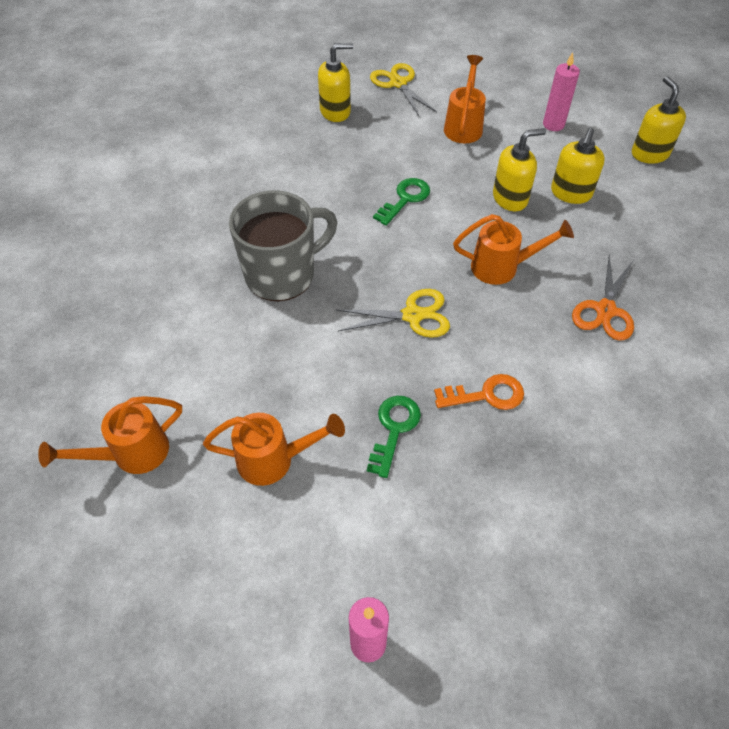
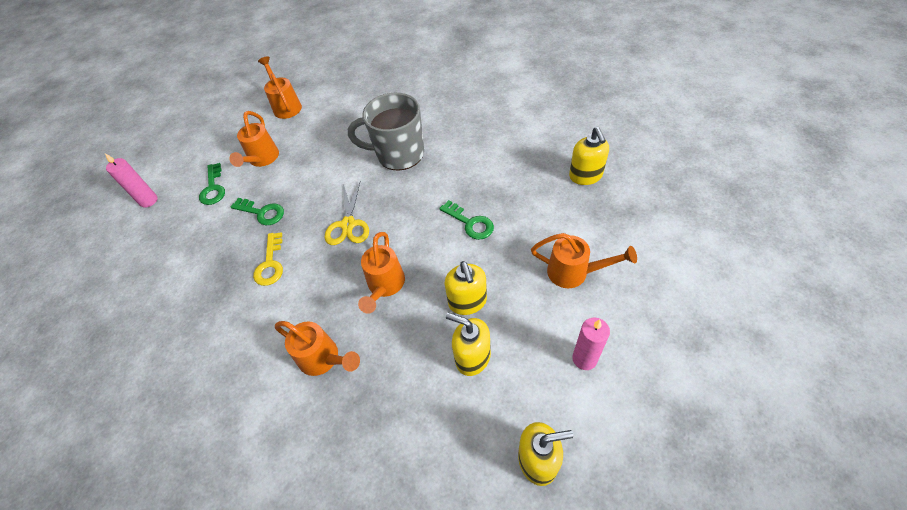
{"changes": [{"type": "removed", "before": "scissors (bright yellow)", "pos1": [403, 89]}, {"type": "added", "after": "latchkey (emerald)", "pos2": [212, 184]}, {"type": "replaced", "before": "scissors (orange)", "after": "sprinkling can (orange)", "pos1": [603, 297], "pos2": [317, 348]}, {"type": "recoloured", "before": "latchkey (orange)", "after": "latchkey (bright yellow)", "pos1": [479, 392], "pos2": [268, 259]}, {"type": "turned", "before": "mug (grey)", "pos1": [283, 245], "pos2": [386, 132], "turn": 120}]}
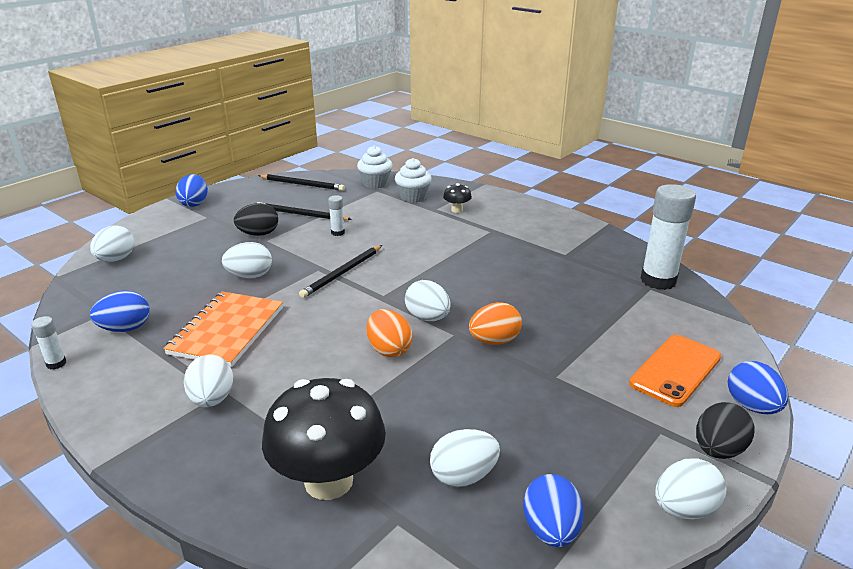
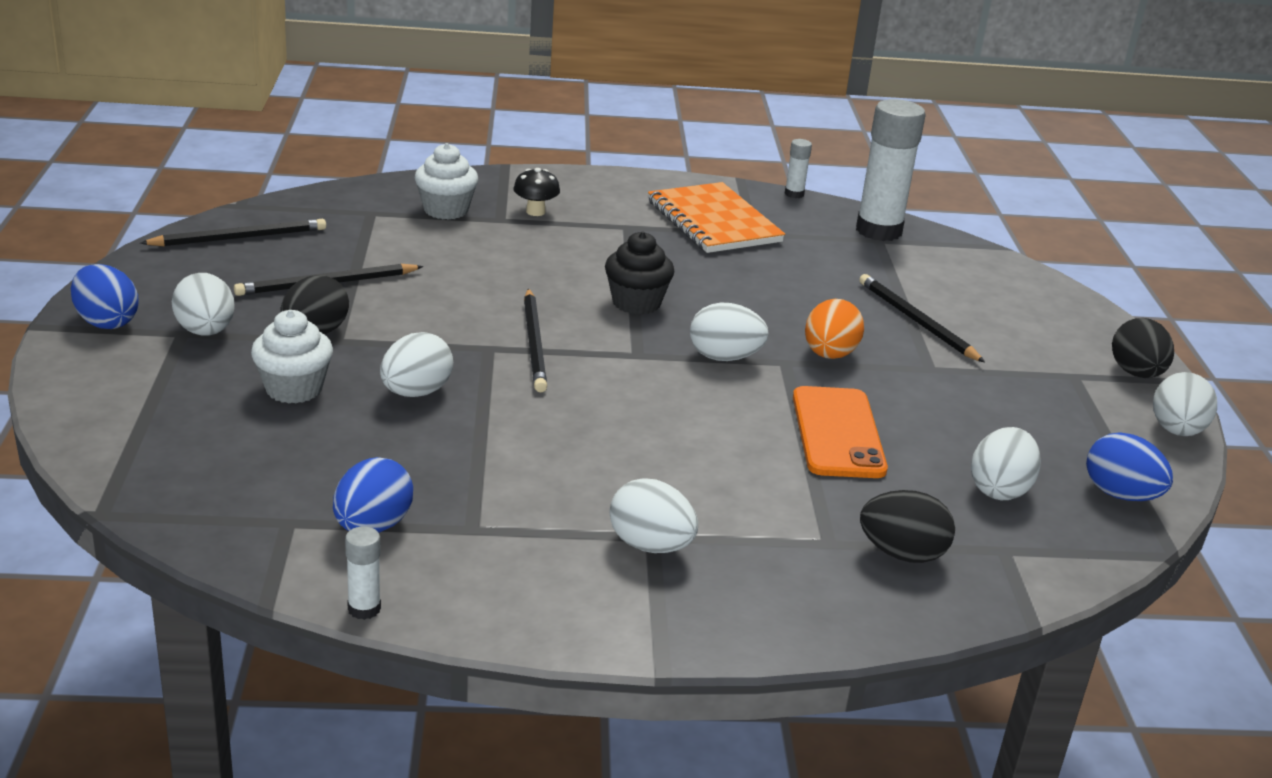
{"changes": [{"type": "removed", "before": "egg (orange)", "pos1": [389, 333]}, {"type": "removed", "before": "egg (cobalt)", "pos1": [758, 387]}, {"type": "added", "after": "cupcake (black)", "pos2": [639, 273]}, {"type": "added", "after": "pencil (black)", "pos2": [922, 318]}, {"type": "moved", "before": "egg (snow-white)", "pos1": [112, 243], "pos2": [203, 304]}, {"type": "moved", "before": "exercise book (orange)", "pos1": [223, 329], "pos2": [716, 217]}, {"type": "moved", "before": "glue stick (snow-white)", "pos1": [336, 215], "pos2": [798, 168]}, {"type": "moved", "before": "cupcake (snow-white)", "pos1": [375, 167], "pos2": [292, 357]}, {"type": "moved", "before": "phone (orange)", "pos1": [675, 371], "pos2": [840, 432]}, {"type": "replaced", "before": "fungus (black)", "after": "egg (black)", "pos1": [324, 439], "pos2": [907, 526]}]}
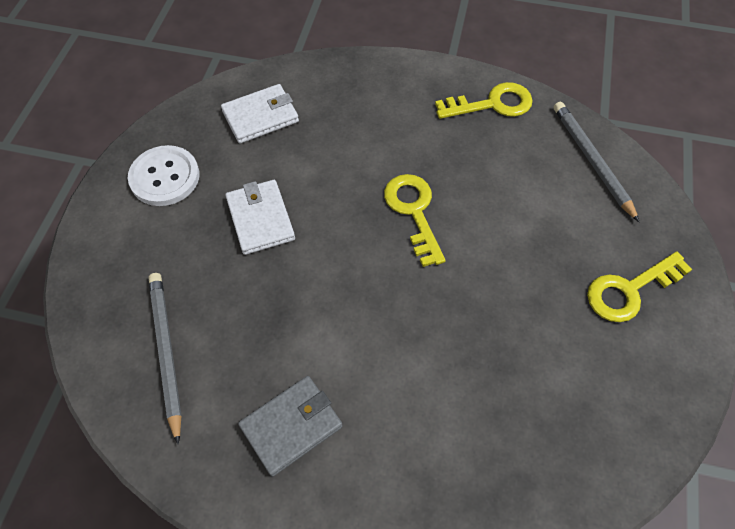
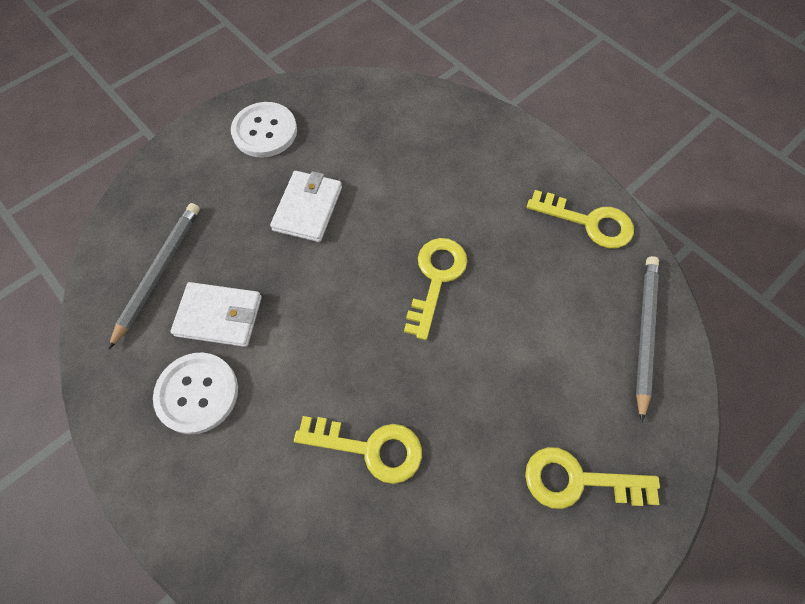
{"changes": [{"type": "added", "after": "latchkey (bright yellow)", "pos2": [358, 450]}, {"type": "moved", "before": "card wallet (snow-white)", "pos1": [260, 114], "pos2": [216, 314]}, {"type": "replaced", "before": "card wallet (grey)", "after": "button (snow-white)", "pos1": [290, 426], "pos2": [195, 393]}]}
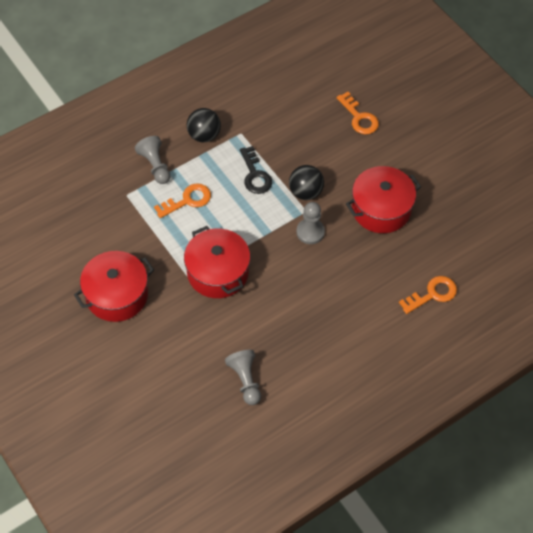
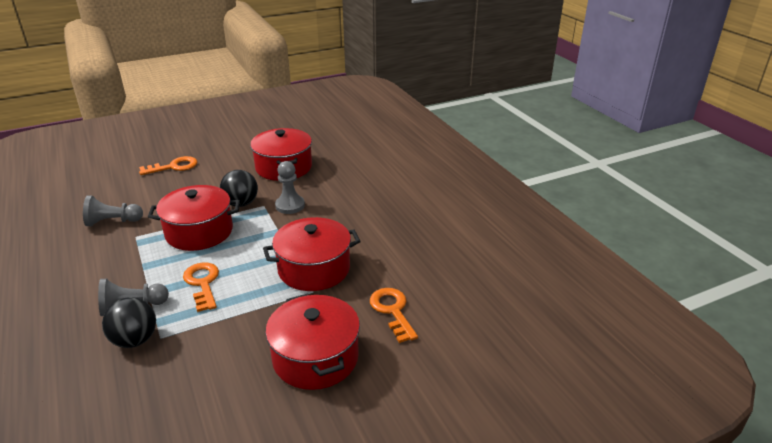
{"changes": [{"type": "moved", "before": "ball (black)", "pos1": [204, 125], "pos2": [129, 322]}, {"type": "moved", "before": "pawn (grey)", "pos1": [243, 377], "pos2": [113, 210]}, {"type": "moved", "before": "latchkey (orange)", "pos1": [428, 295], "pos2": [394, 315]}, {"type": "replaced", "before": "latchkey (black)", "after": "stockpot (red)", "pos1": [256, 170], "pos2": [194, 218]}]}
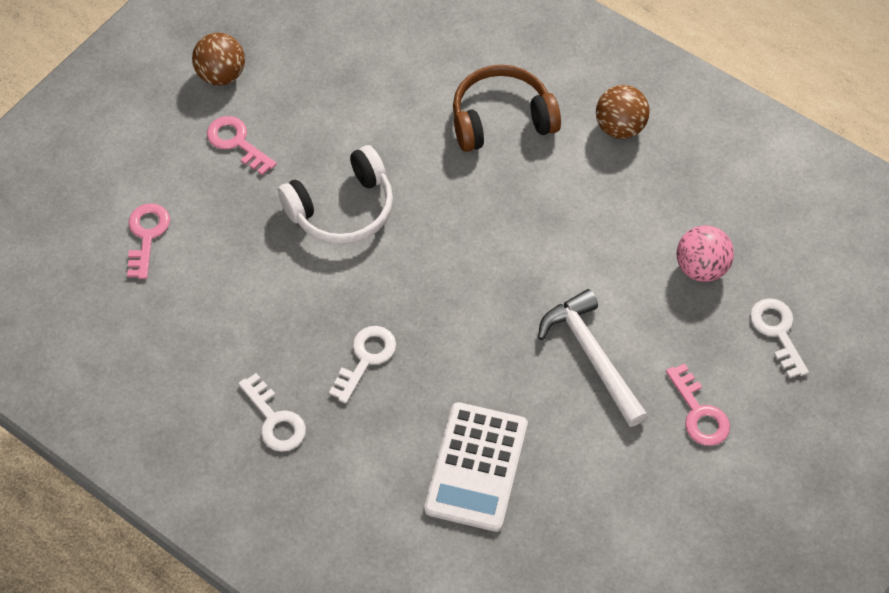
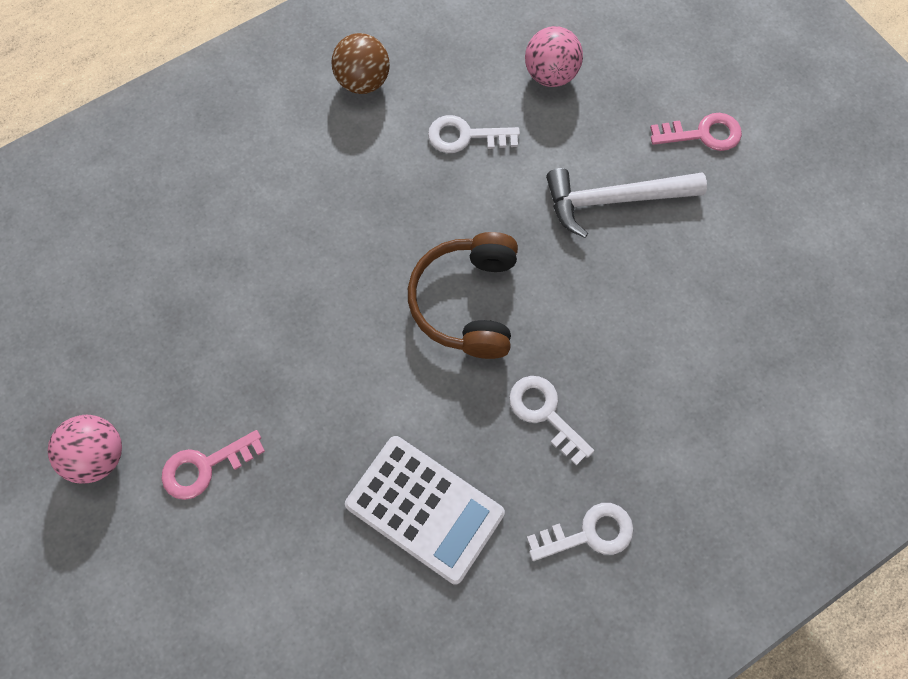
{"changes": [{"type": "removed", "before": "latchkey (pink)", "pos1": [148, 241]}, {"type": "removed", "before": "over-ear headphones (snow-white)", "pos1": [335, 195]}, {"type": "moved", "before": "calculator (snow-white)", "pos1": [476, 467], "pos2": [425, 510]}, {"type": "moved", "before": "over-ear headphones (russet)", "pos1": [507, 108], "pos2": [463, 295]}, {"type": "moved", "before": "latchkey (snow-white)", "pos1": [779, 338], "pos2": [474, 134]}, {"type": "recoloured", "before": "ball (russet)", "after": "ball (pink)", "pos1": [218, 59], "pos2": [85, 449]}]}
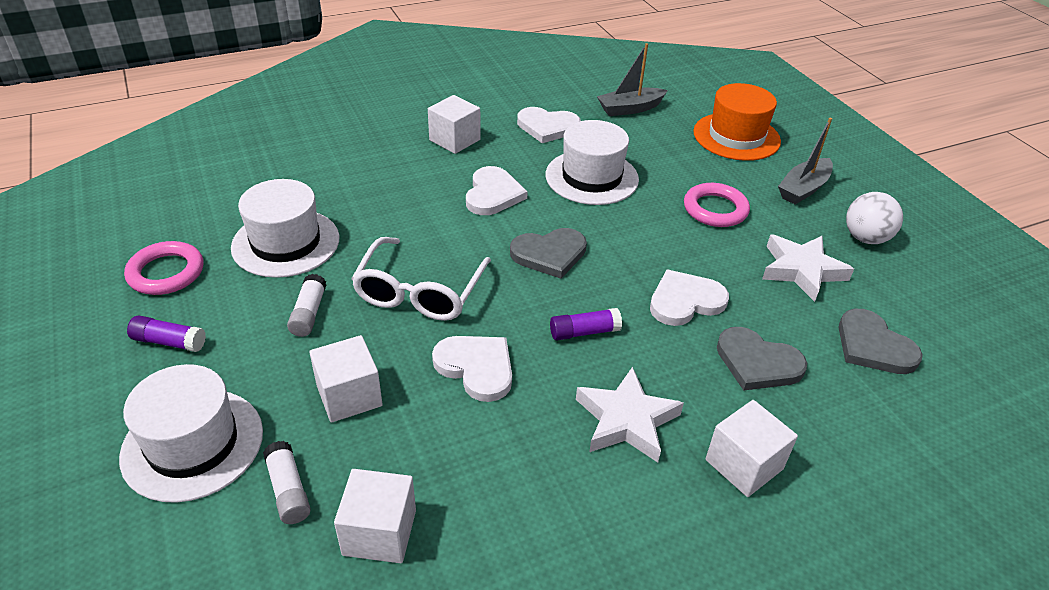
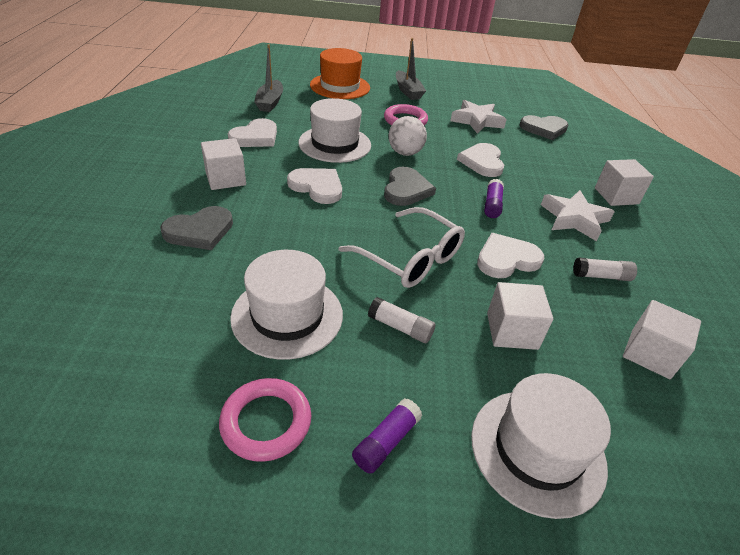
{"changes": [{"type": "moved", "before": "glue stick (snow-white)", "pos1": [287, 482], "pos2": [605, 269]}, {"type": "moved", "before": "heart (grey)", "pos1": [762, 359], "pos2": [196, 228]}, {"type": "moved", "before": "ball (snow-white)", "pos1": [874, 218], "pos2": [408, 136]}]}
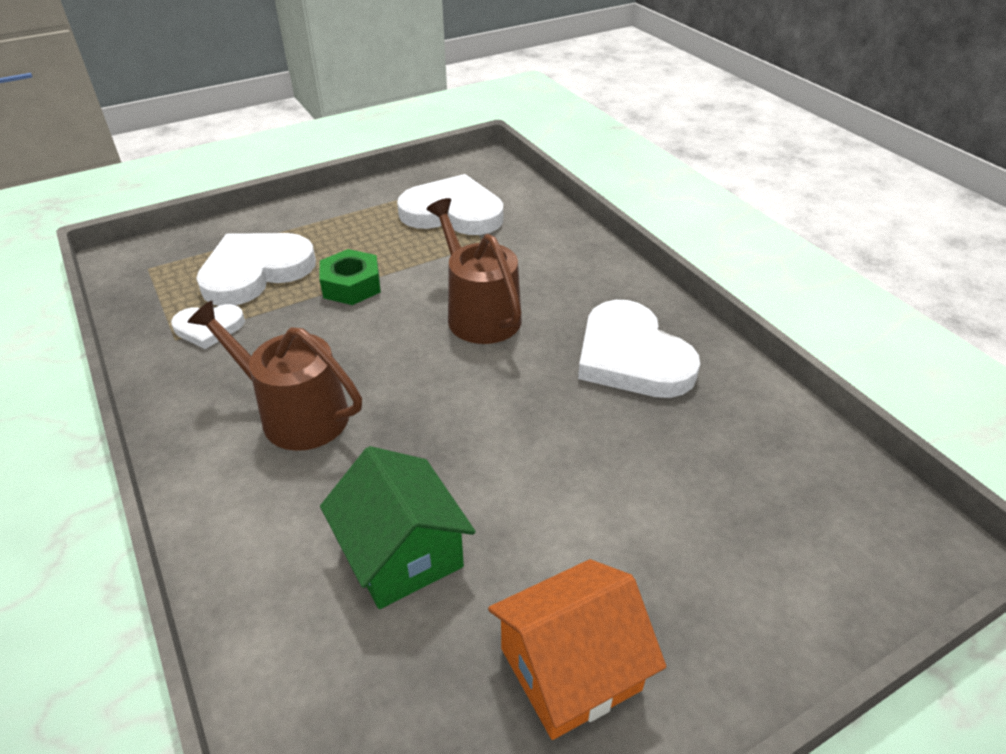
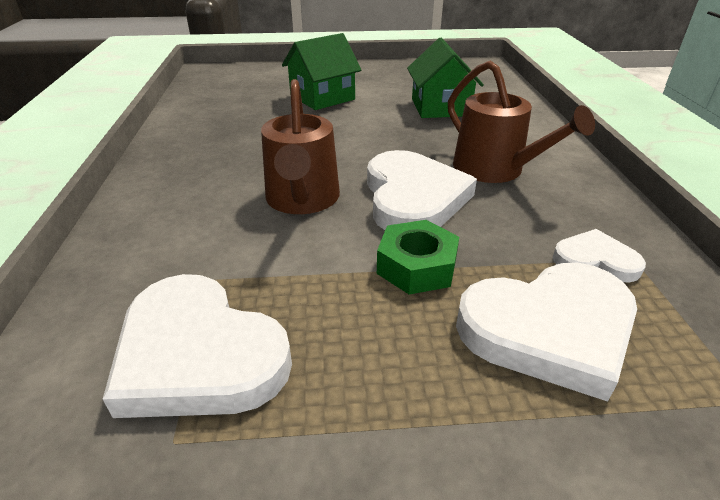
{"changes": [{"type": "removed", "before": "toy house (orange)", "pos1": [577, 649]}, {"type": "added", "after": "toy house (emerald)", "pos2": [321, 71]}, {"type": "moved", "before": "heart (snow-white)", "pos1": [639, 349], "pos2": [422, 190]}]}
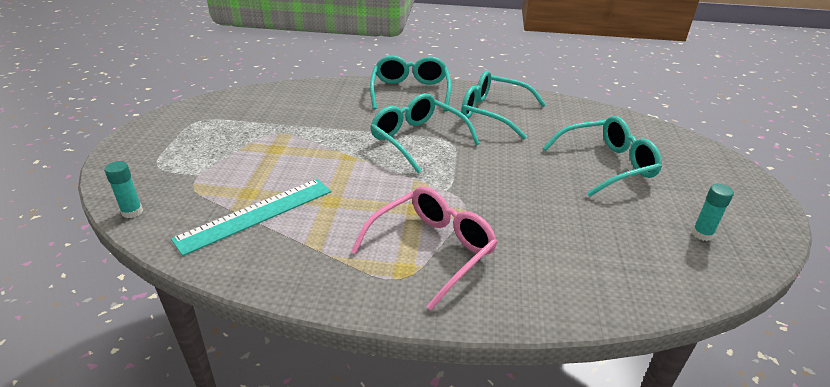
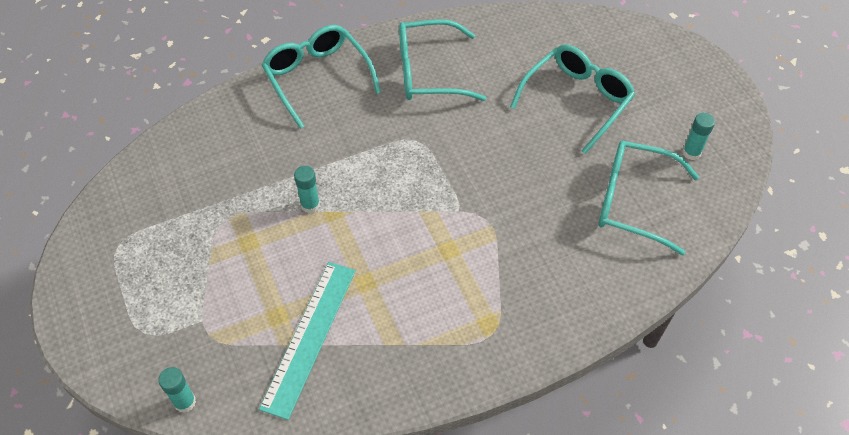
{"changes": [{"type": "removed", "before": "glasses (pink)", "pos1": [424, 248]}, {"type": "added", "after": "glue stick (turquoise)", "pos2": [307, 189]}, {"type": "moved", "before": "glasses (turquoise)", "pos1": [425, 133], "pos2": [648, 198]}]}
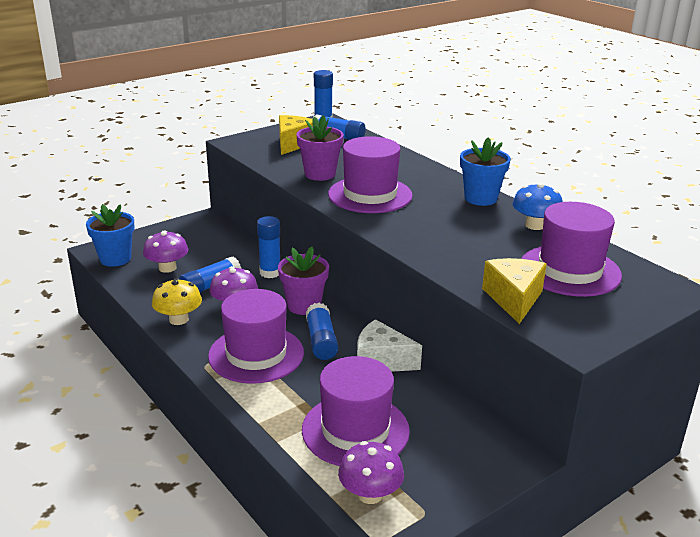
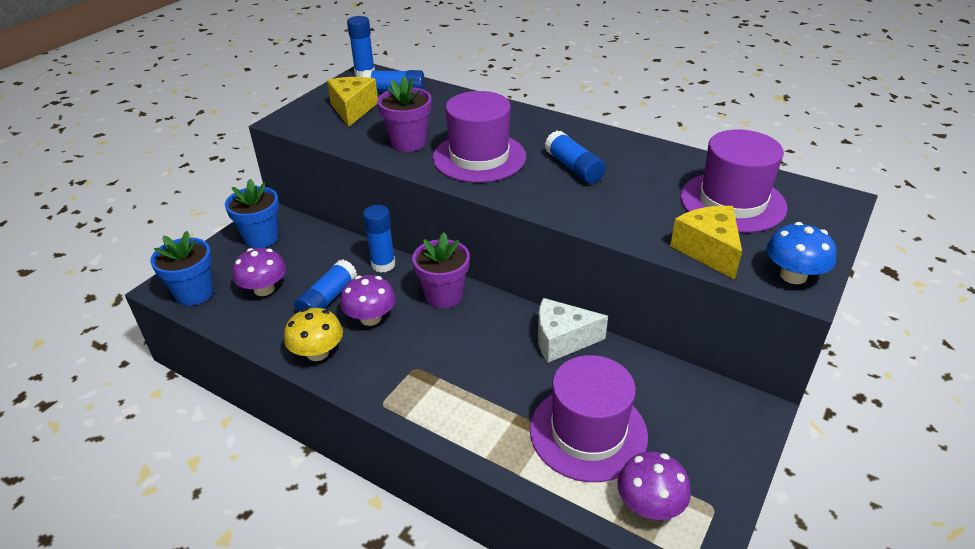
{"changes": [{"type": "removed", "before": "tall hat (purple)", "pos1": [256, 336]}, {"type": "moved", "before": "glue stick (cobalt)", "pos1": [322, 331], "pos2": [575, 157]}, {"type": "moved", "before": "plant pot (cobalt)", "pos1": [485, 171], "pos2": [252, 213]}, {"type": "moved", "before": "fungus (cobalt)", "pos1": [537, 206], "pos2": [801, 253]}]}
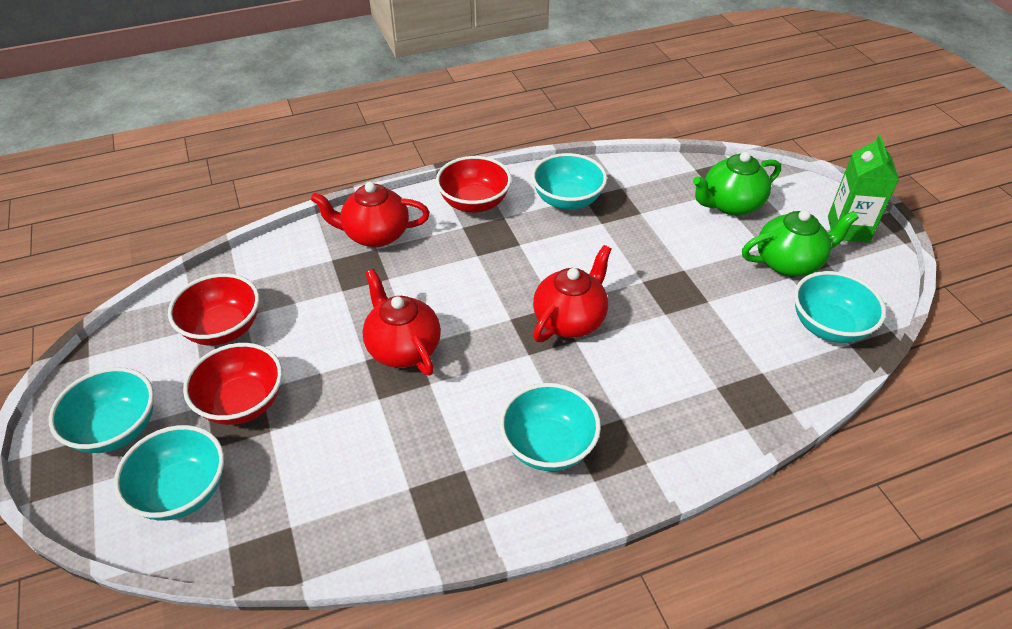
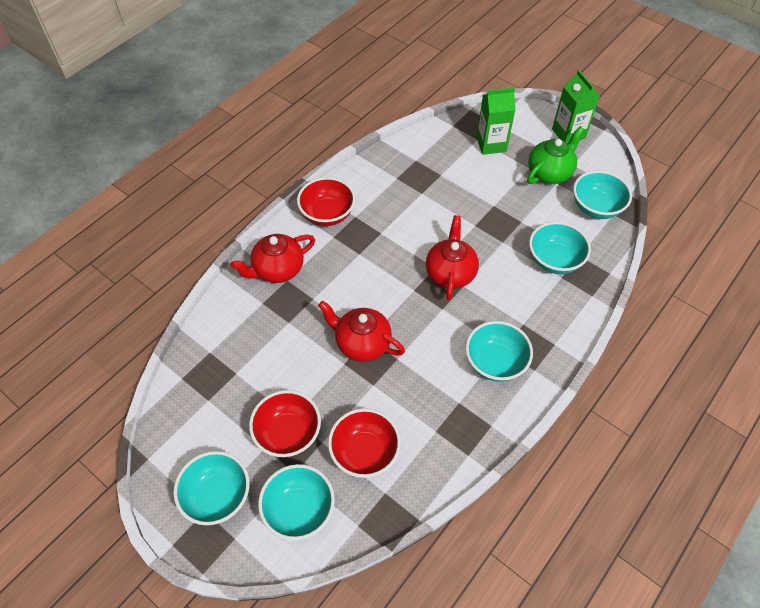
{"changes": [{"type": "moved", "before": "deep dish (red)", "pos1": [213, 309], "pos2": [364, 443]}, {"type": "moved", "before": "deep dish (turquoise)", "pos1": [569, 181], "pos2": [560, 248]}, {"type": "replaced", "before": "teapot (emerald)", "after": "milk carton (emerald)", "pos1": [737, 184], "pos2": [496, 121]}]}
